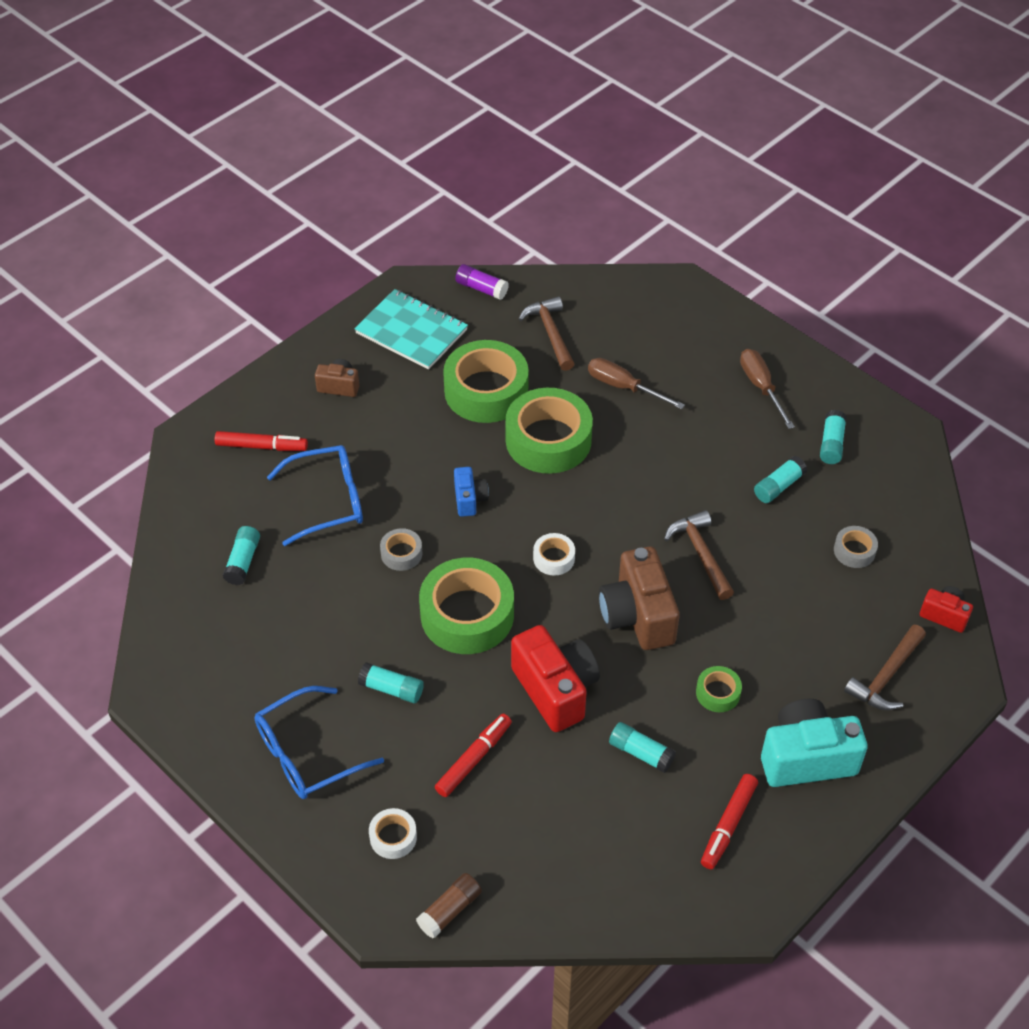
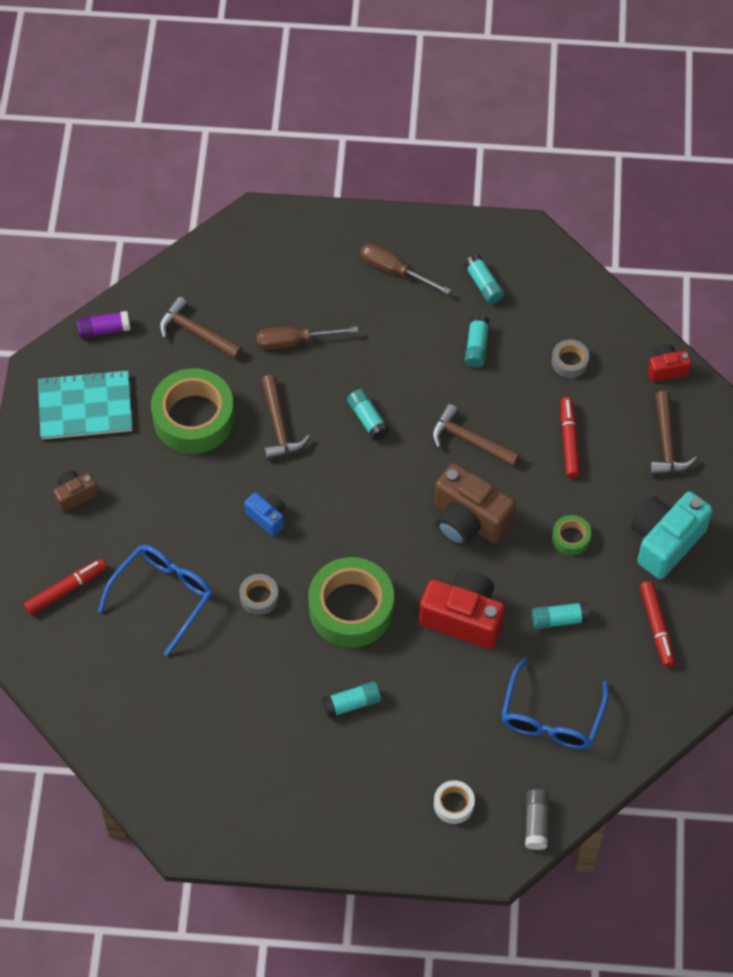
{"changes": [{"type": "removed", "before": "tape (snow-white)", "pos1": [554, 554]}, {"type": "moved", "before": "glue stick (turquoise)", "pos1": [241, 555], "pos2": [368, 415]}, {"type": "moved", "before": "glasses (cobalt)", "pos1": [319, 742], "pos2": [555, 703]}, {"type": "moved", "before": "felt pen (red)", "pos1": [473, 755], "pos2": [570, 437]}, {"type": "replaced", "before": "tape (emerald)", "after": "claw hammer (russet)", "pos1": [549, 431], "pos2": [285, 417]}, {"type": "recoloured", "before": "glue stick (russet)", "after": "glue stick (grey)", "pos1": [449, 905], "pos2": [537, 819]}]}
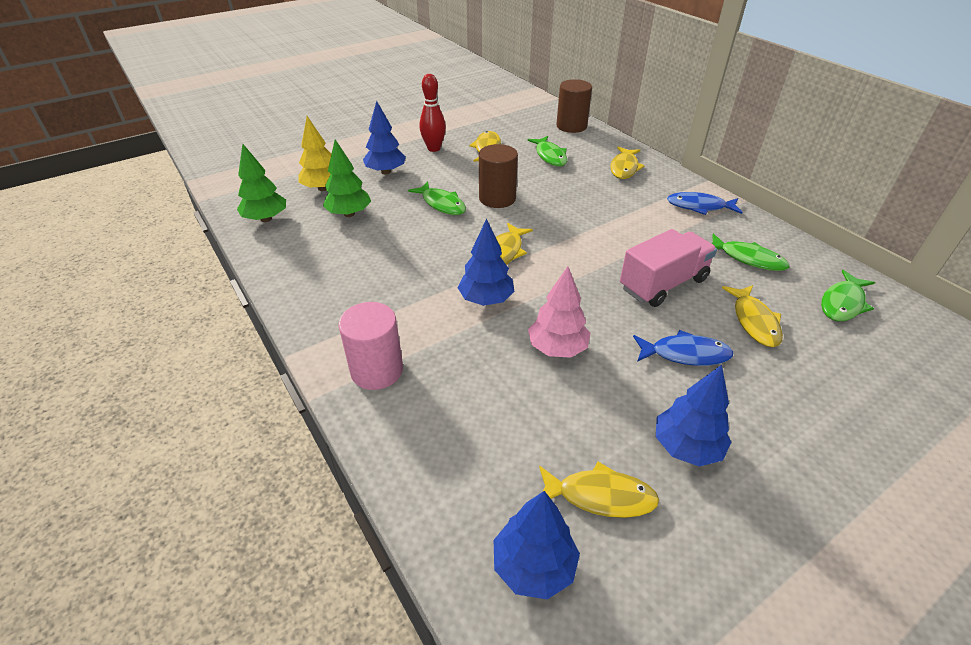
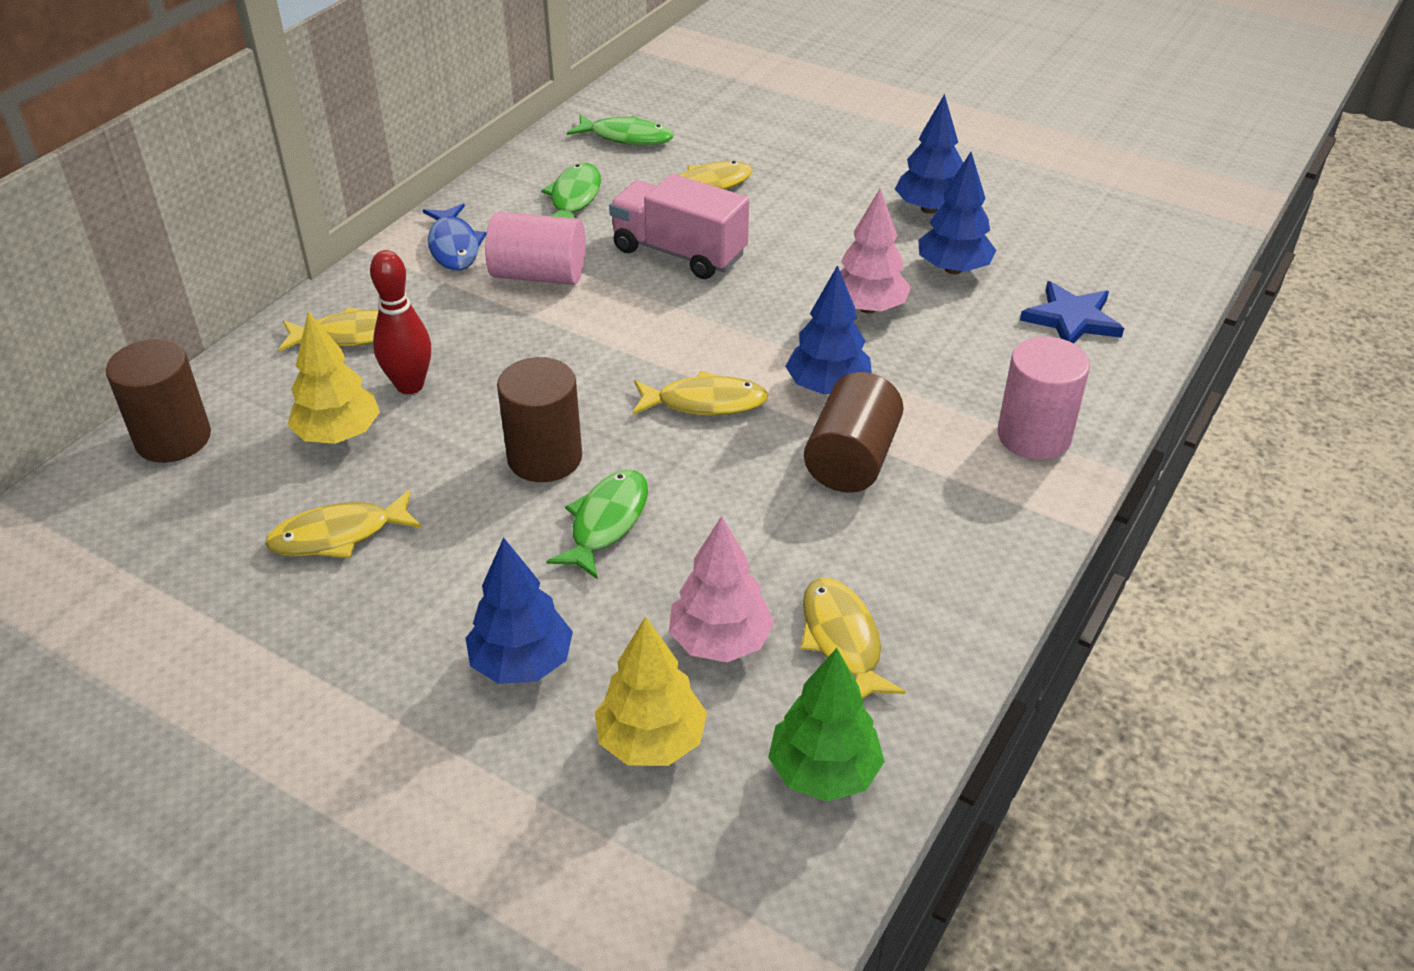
{"changes": [{"type": "removed", "before": "fish figure (cobalt)", "pos1": [683, 348]}, {"type": "added", "after": "cylinder (pink)", "pos2": [535, 248]}, {"type": "added", "after": "cylinder (russet)", "pos2": [854, 432]}, {"type": "added", "after": "star (cobalt)", "pos2": [1072, 312]}, {"type": "moved", "before": "skittle (red)", "pos1": [432, 113], "pos2": [400, 322]}, {"type": "moved", "before": "toy tree (cobalt)", "pos1": [537, 545], "pos2": [957, 213]}, {"type": "moved", "before": "fish figure (bright yellow)", "pos1": [599, 490], "pos2": [853, 638]}, {"type": "replaced", "before": "fish figure (emerald)", "after": "toy tree (bright yellow)", "pos1": [547, 151], "pos2": [333, 377]}, {"type": "recoloured", "before": "toy tree (emerald)", "after": "toy tree (pink)", "pos1": [347, 178], "pos2": [721, 589]}]}
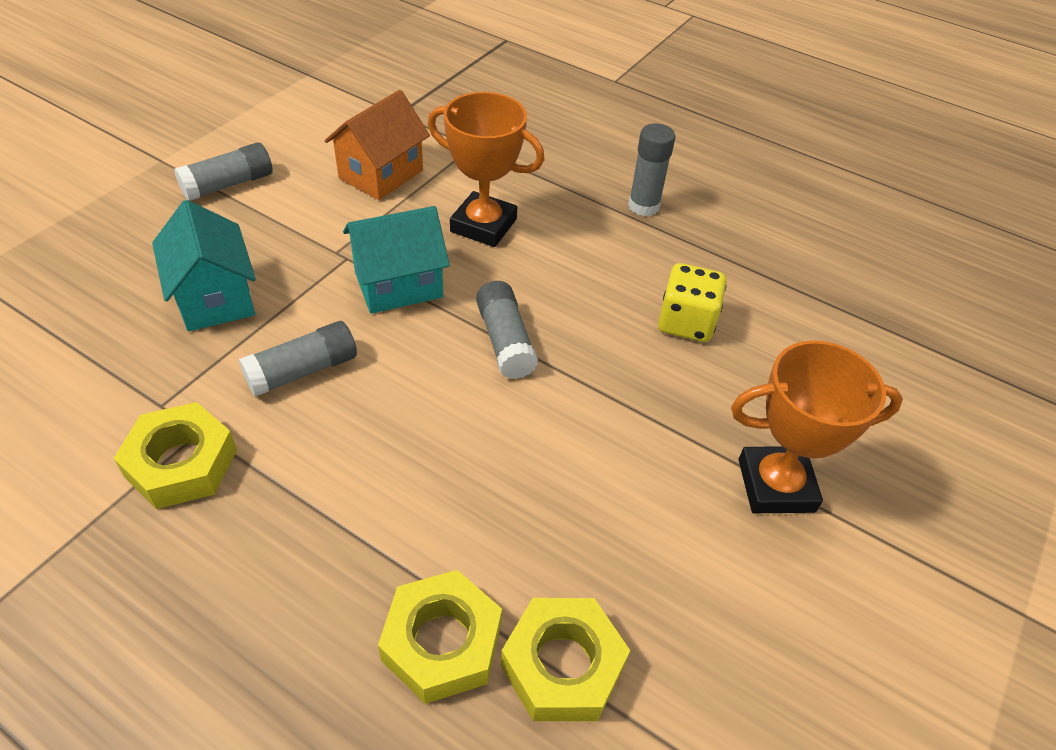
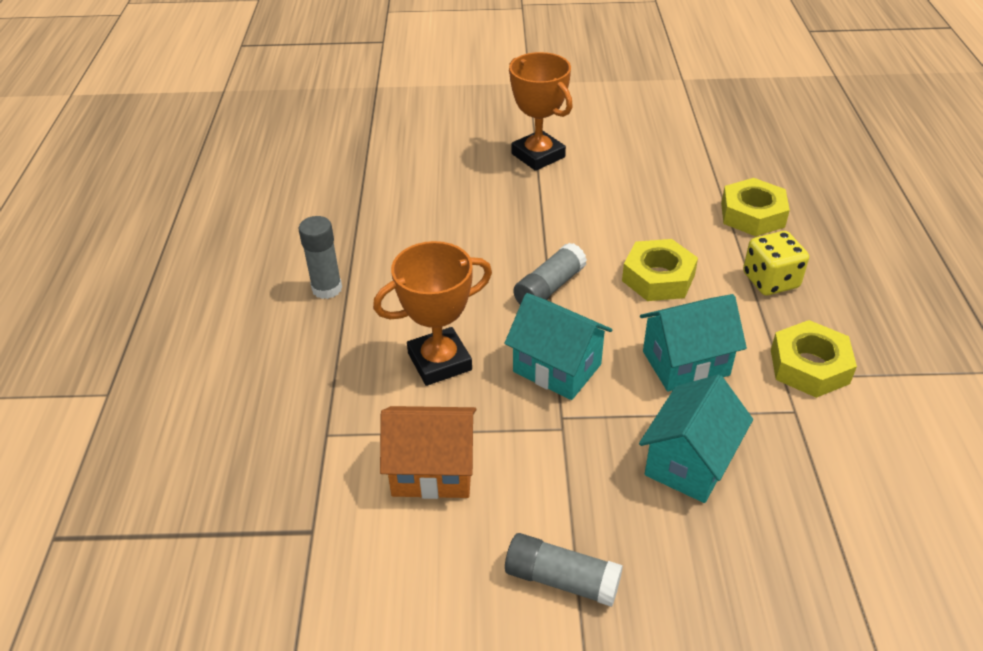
{"changes": [{"type": "moved", "before": "hex nut (bright yellow)", "pos1": [565, 659], "pos2": [660, 270]}, {"type": "moved", "before": "die (bright yellow)", "pos1": [692, 302], "pos2": [776, 263]}, {"type": "replaced", "before": "glue stick (grey)", "after": "toy house (turquoise)", "pos1": [298, 359], "pos2": [693, 342]}, {"type": "turned", "before": "award cup (orange)", "pos1": [486, 169], "pos2": [432, 313], "turn": 75}]}
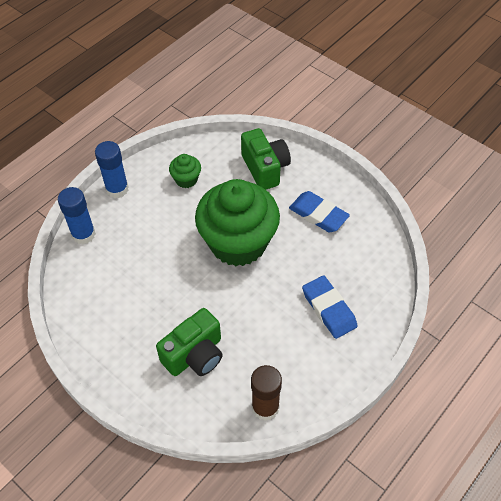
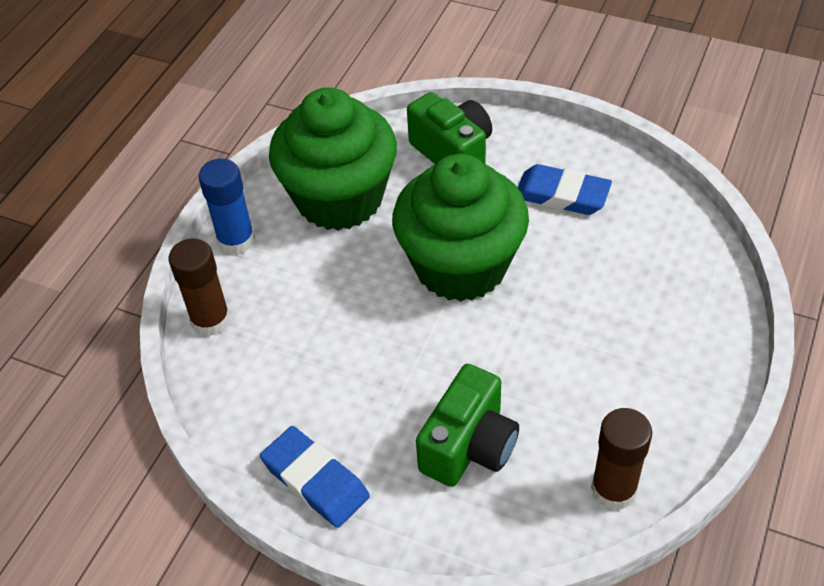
{"changes": [{"type": "moved", "before": "eraser (cobalt)", "pos1": [330, 307], "pos2": [315, 477]}, {"type": "recoloured", "before": "glue stick (cobalt)", "after": "glue stick (russet)", "pos1": [77, 215], "pos2": [200, 287]}, {"type": "resized", "before": "cupcake (emerald)", "pos1": [185, 171], "pos2": [333, 159], "scale": 2.39}]}
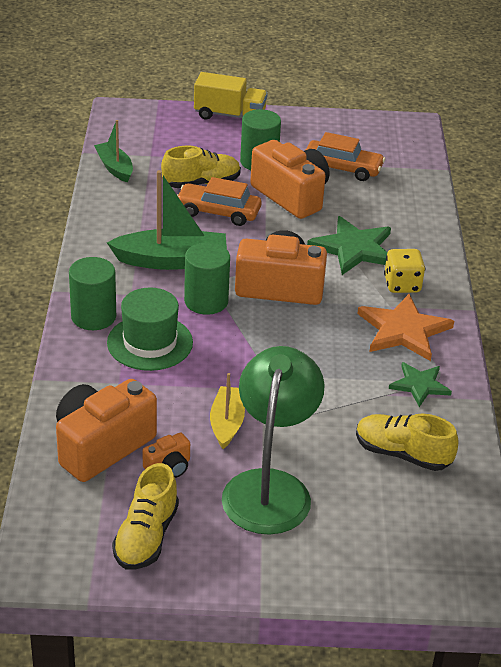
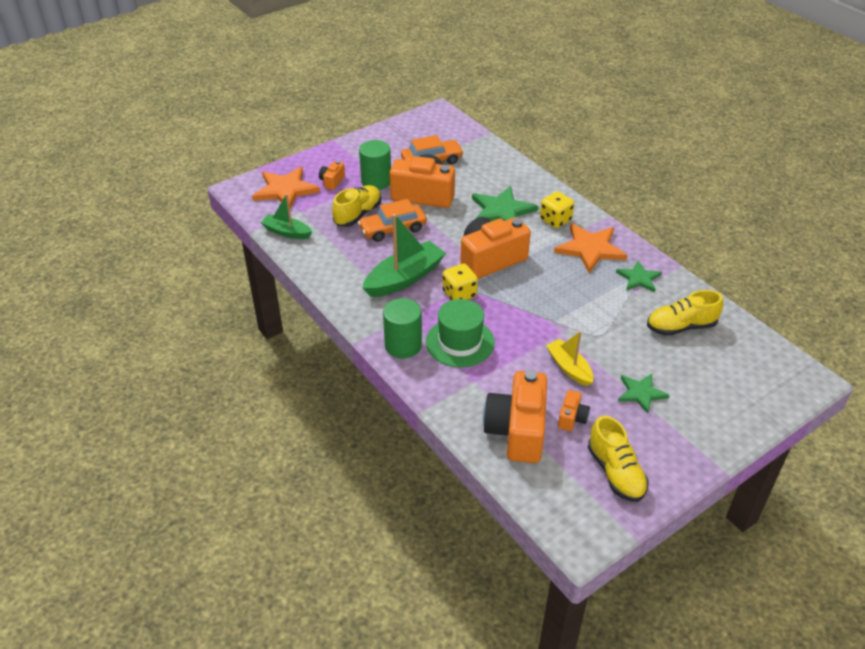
{"changes": [{"type": "removed", "before": "truck (bright yellow)", "pos1": [231, 95]}, {"type": "added", "after": "star (orange)", "pos2": [286, 187]}, {"type": "added", "after": "compact camera (orange)", "pos2": [332, 175]}, {"type": "replaced", "before": "cylinder (emerald)", "after": "die (bright yellow)", "pos1": [207, 279], "pos2": [460, 282]}, {"type": "replaced", "before": "lamp (emerald)", "after": "star (emerald)", "pos1": [273, 440], "pos2": [644, 394]}]}
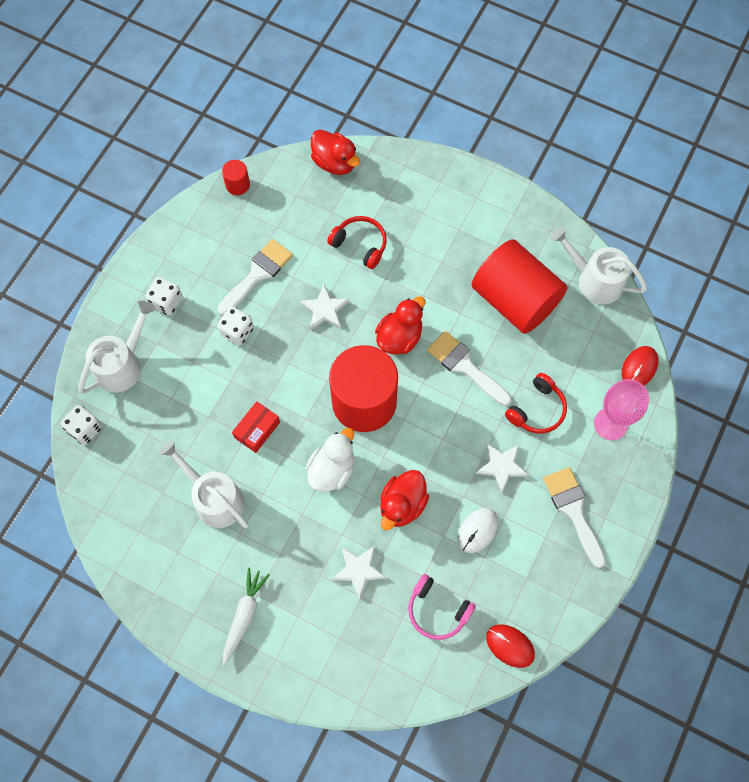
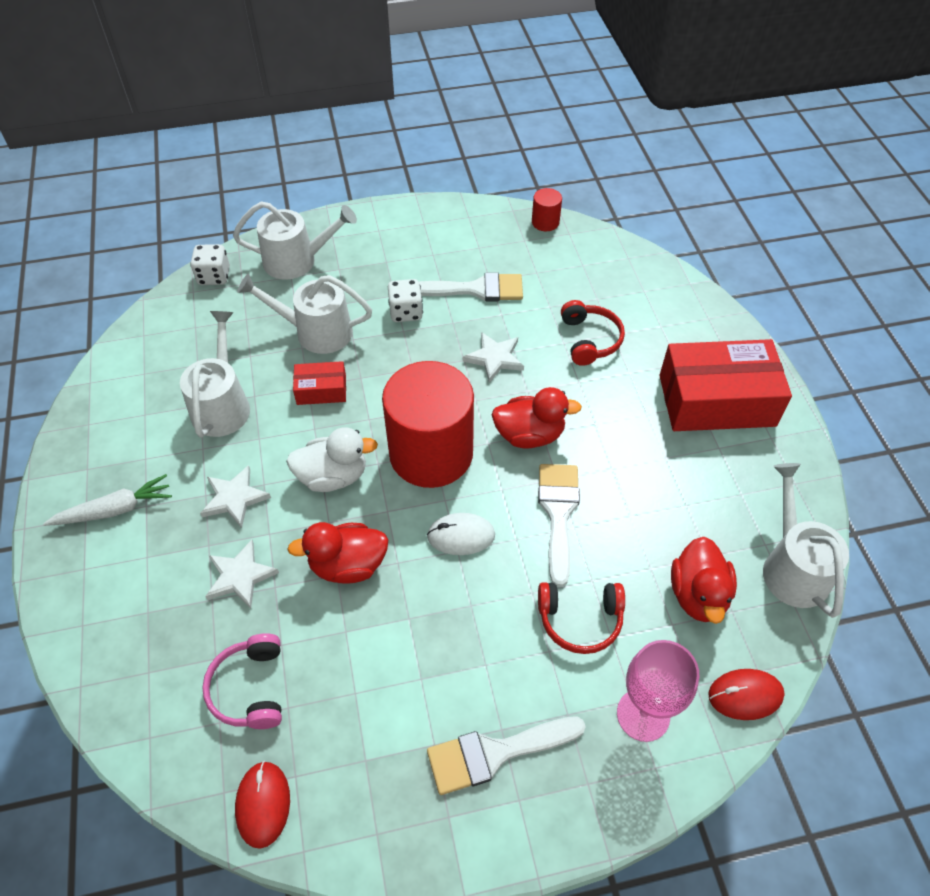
{"changes": [{"type": "removed", "before": "die (snow-white)", "pos1": [163, 296]}, {"type": "removed", "before": "cylinder (red)", "pos1": [519, 286]}, {"type": "added", "after": "sprinkling can (snow-white)", "pos2": [304, 314]}, {"type": "added", "after": "parcel (red)", "pos2": [725, 385]}, {"type": "moved", "before": "rubber duck (red)", "pos1": [335, 152], "pos2": [704, 580]}, {"type": "moved", "before": "PC mouse (snow-white)", "pos1": [478, 530], "pos2": [461, 534]}, {"type": "moved", "before": "star (snow-white)", "pos1": [502, 468], "pos2": [235, 496]}, {"type": "turned", "before": "paintbrush (snow-white)", "pos1": [574, 517], "pos2": [506, 755], "turn": -135}]}
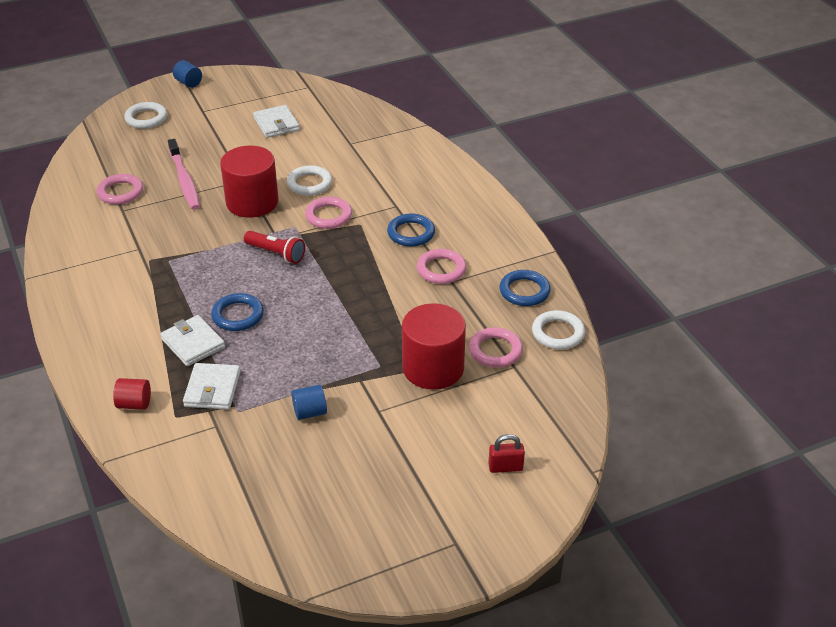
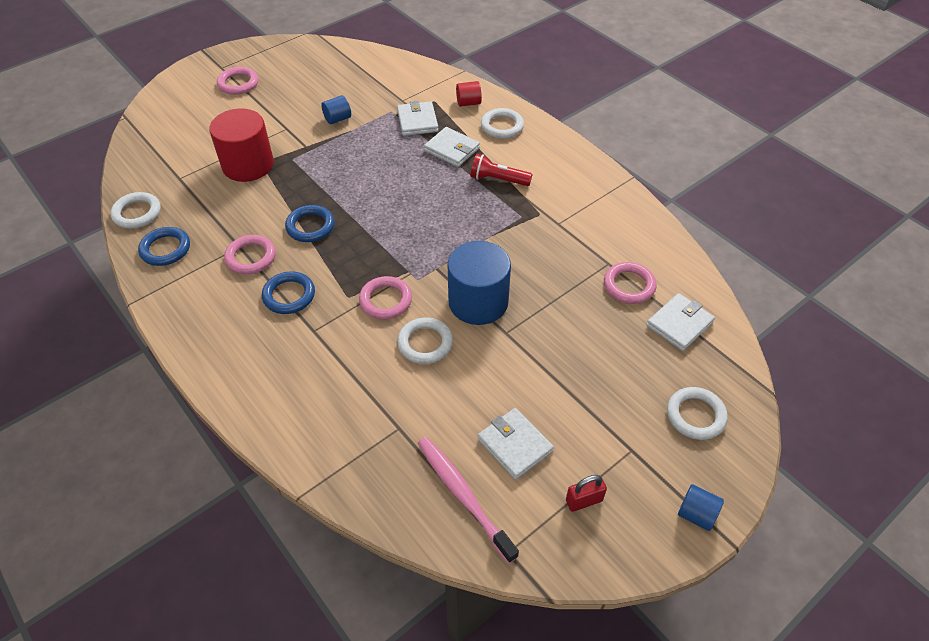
{"changes": [{"type": "added", "after": "torus (snow-white)", "pos2": [502, 123]}, {"type": "added", "after": "card wallet (snow-white)", "pos2": [680, 322]}, {"type": "moved", "before": "toothbrush (pink)", "pos1": [184, 174], "pos2": [468, 500]}, {"type": "moved", "before": "torus (cobalt)", "pos1": [237, 312], "pos2": [309, 223]}, {"type": "moved", "before": "pocket torch (red)", "pos1": [274, 247], "pos2": [501, 170]}, {"type": "moved", "before": "torus (pink)", "pos1": [496, 347], "pos2": [237, 81]}, {"type": "moved", "before": "small lock (red)", "pos1": [507, 453], "pos2": [586, 493]}, {"type": "recoloured", "before": "cylinder (red)", "after": "cylinder (cobalt)", "pos1": [249, 182], "pos2": [479, 283]}]}
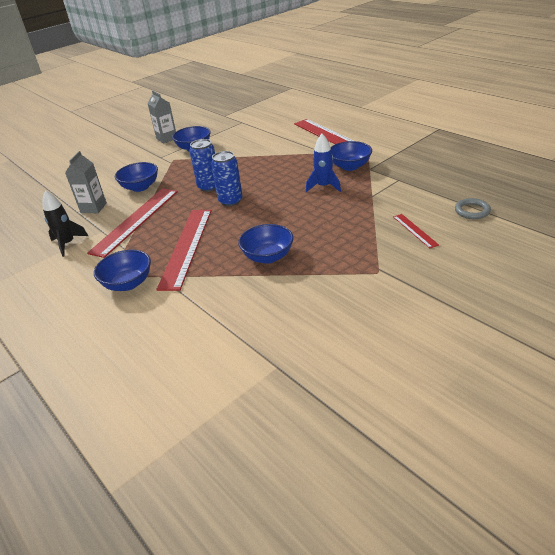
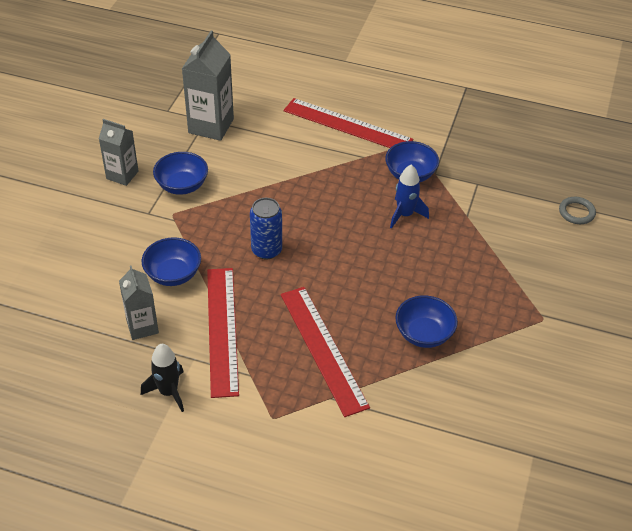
{"changes": [{"type": "removed", "before": "deep dish (cobalt)", "pos1": [122, 270]}, {"type": "removed", "before": "soda can (cobalt)", "pos1": [227, 178]}, {"type": "removed", "before": "ruler (red)", "pos1": [416, 231]}, {"type": "added", "after": "milk carton (grey)", "pos2": [208, 86]}]}
